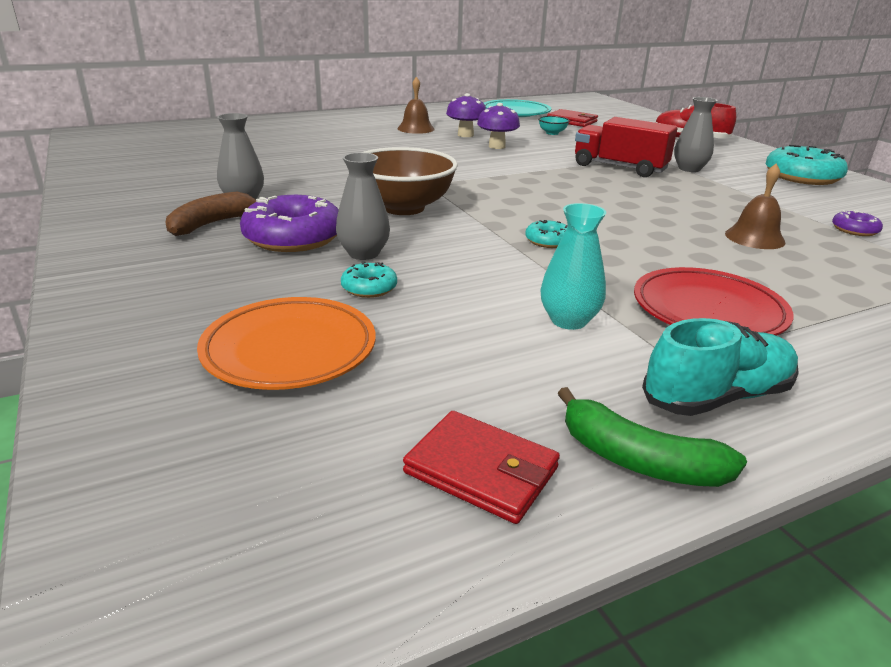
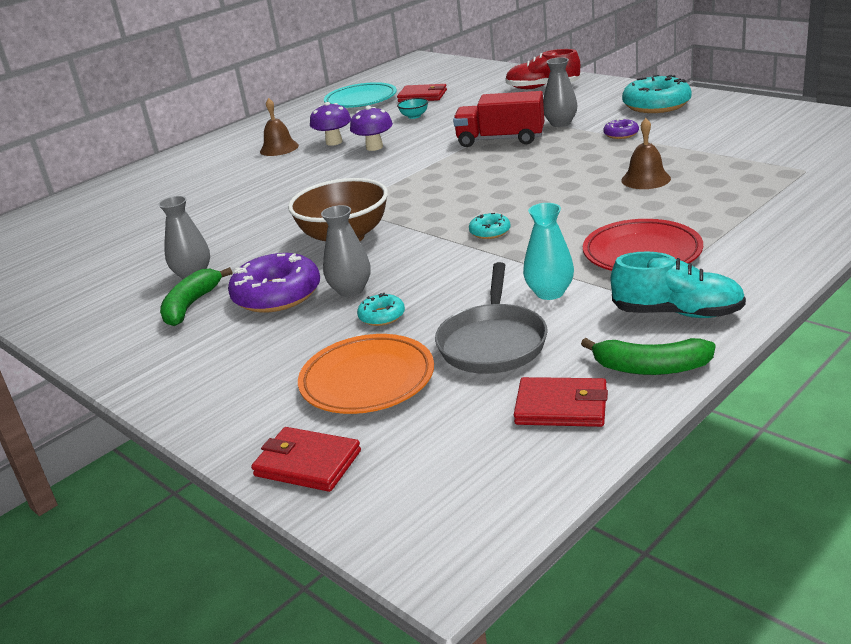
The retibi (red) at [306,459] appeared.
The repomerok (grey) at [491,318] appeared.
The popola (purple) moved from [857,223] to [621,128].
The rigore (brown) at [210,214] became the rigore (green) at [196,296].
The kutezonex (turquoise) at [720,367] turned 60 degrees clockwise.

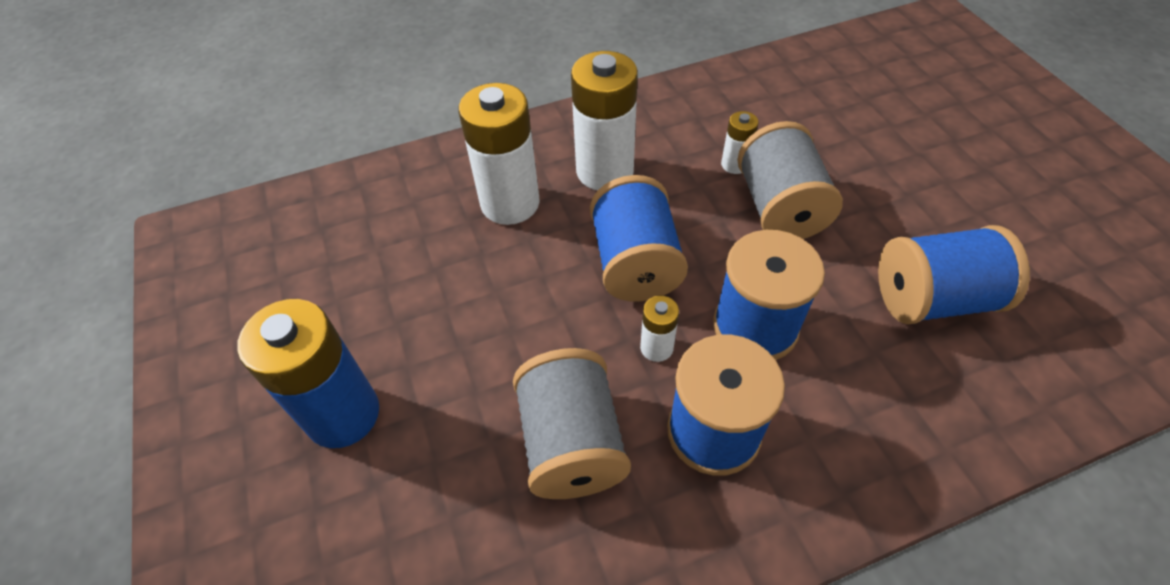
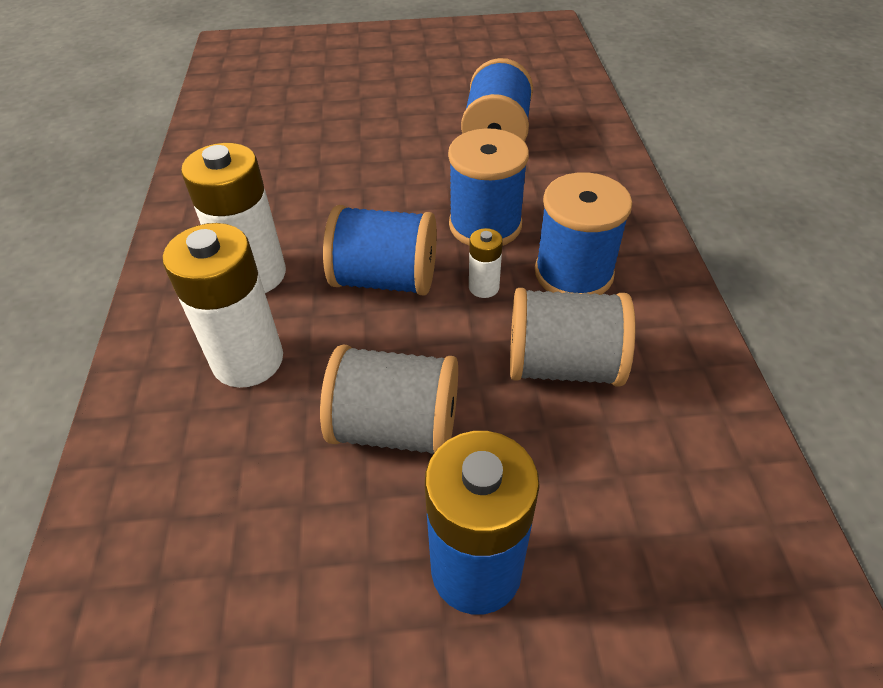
The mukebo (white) at [740,142] disappeared.
The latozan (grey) moved from [790,180] to [389,399].

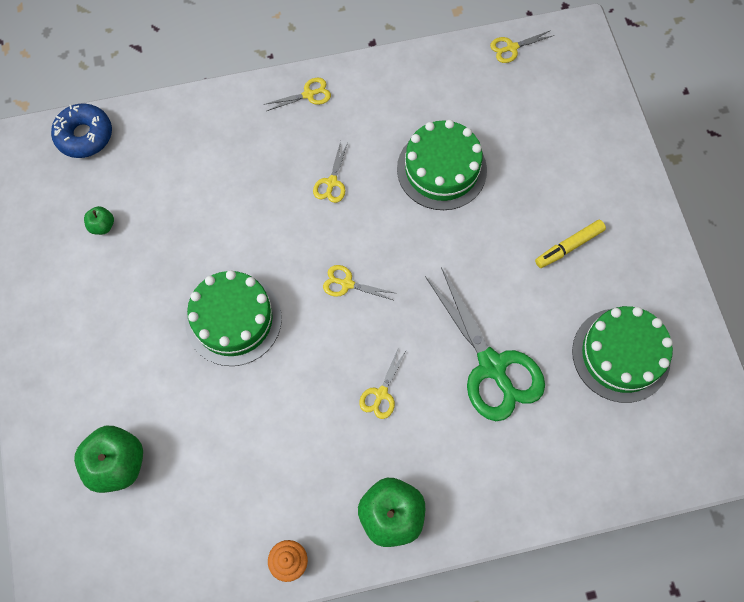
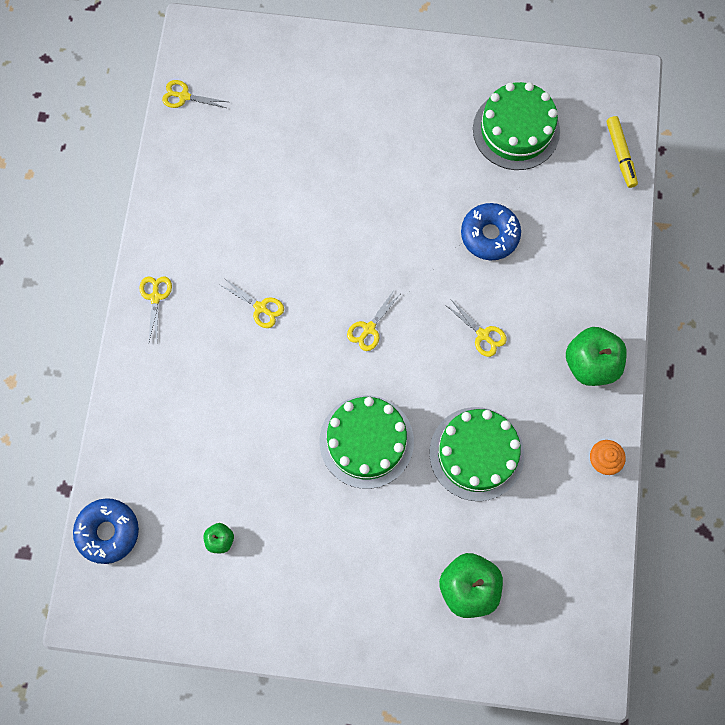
The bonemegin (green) moved from [442,165] to [476,454].
The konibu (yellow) moved from [570,244] to [622,152].
The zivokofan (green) at [485,344] was replaced by the popola (blue) at [491,231].
The zivokofan (yellow) at [522,46] turned 105 degrees clockwise.

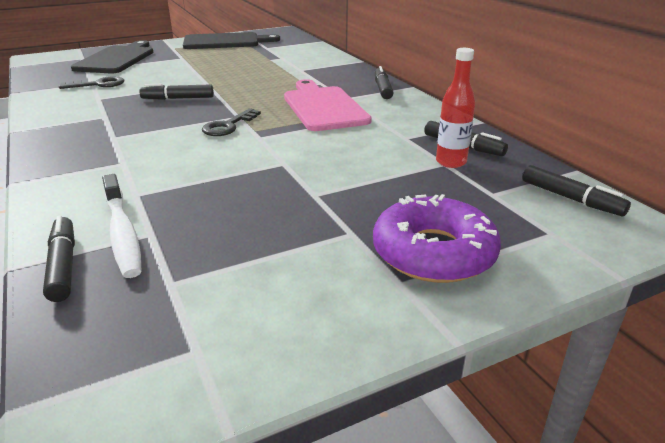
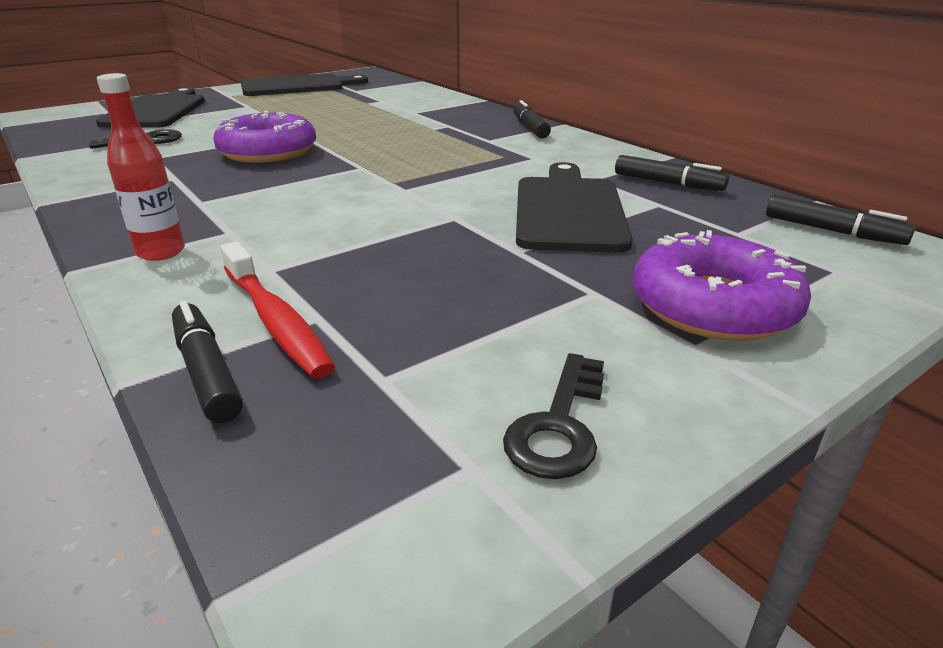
The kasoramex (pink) at [328,105] disappeared.
The kasoramex (black) at [574,207] appeared.
The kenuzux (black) moved from [231,122] to [553,416].
The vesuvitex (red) moved from [455,108] to [141,167].
The konibu (black) at [176,92] was replaced by the popola (purple) at [264,136].
The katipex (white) at [121,226] became the katipex (red) at [278,310].

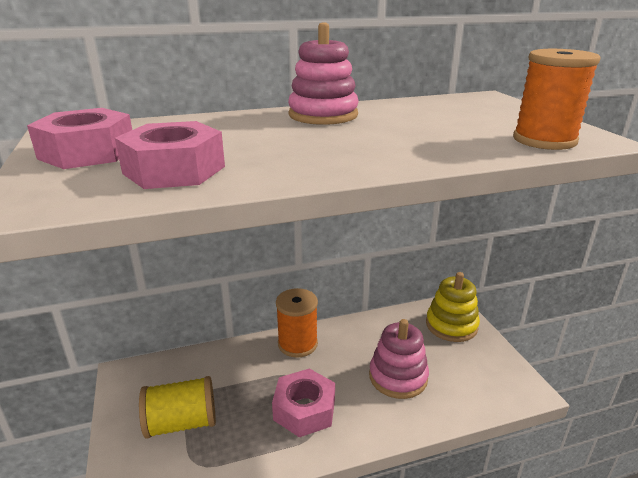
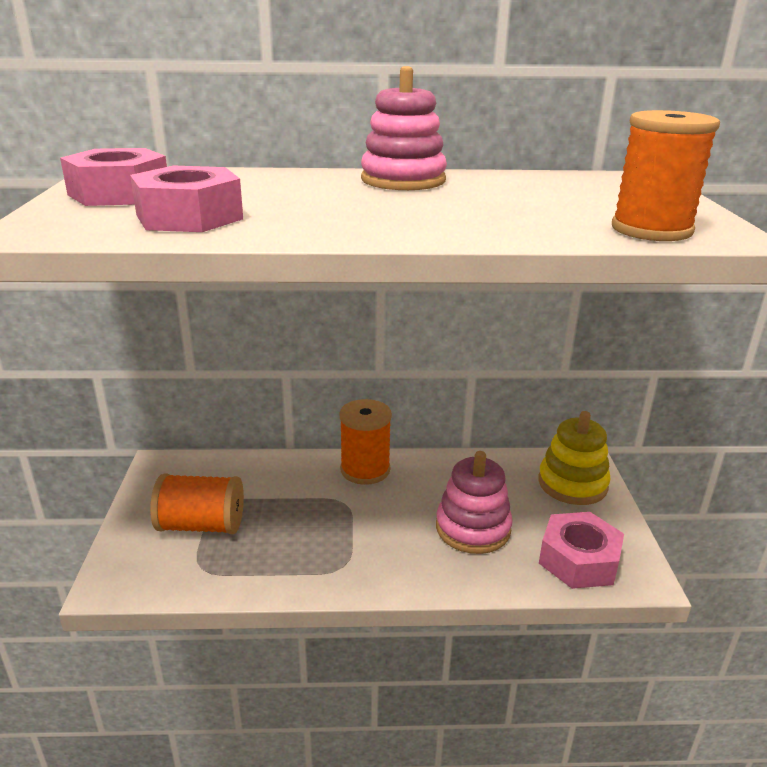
The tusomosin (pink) moved from [303,402] to [581,550].
The latozan (yellow) at [177,407] became the latozan (orange) at [197,503].

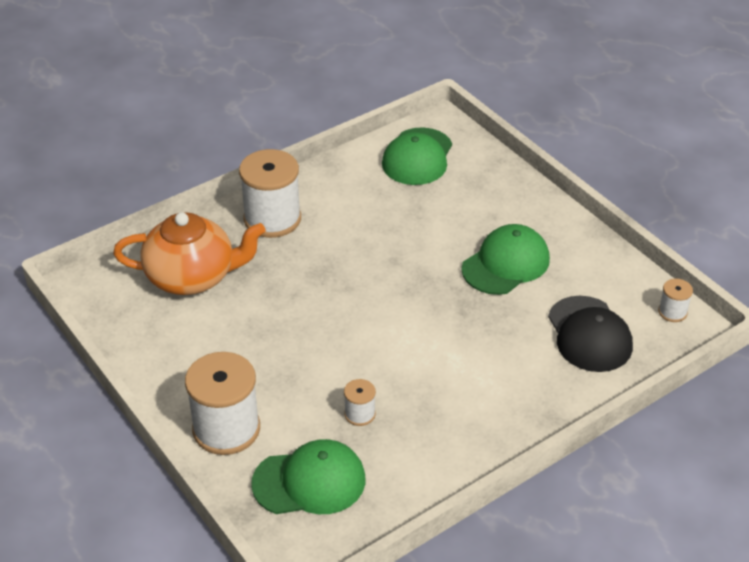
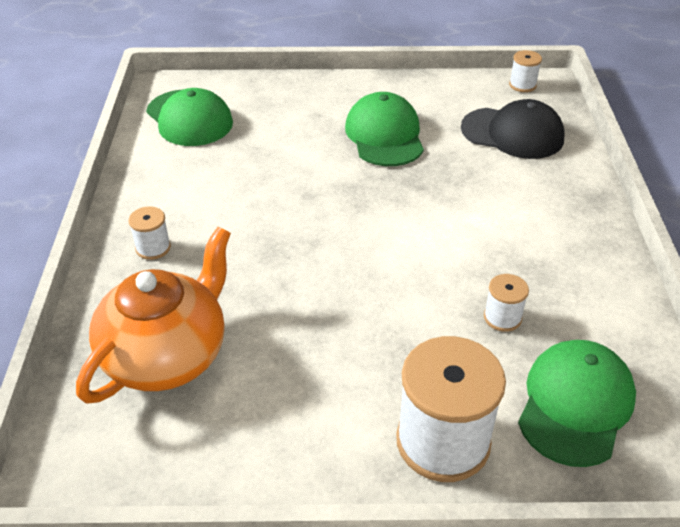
The latozan (white) at [270,193] changed to 0.47 times the size.

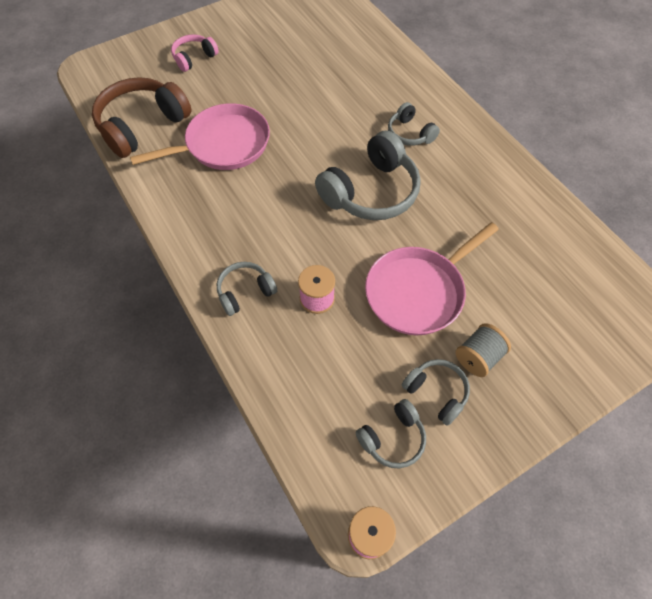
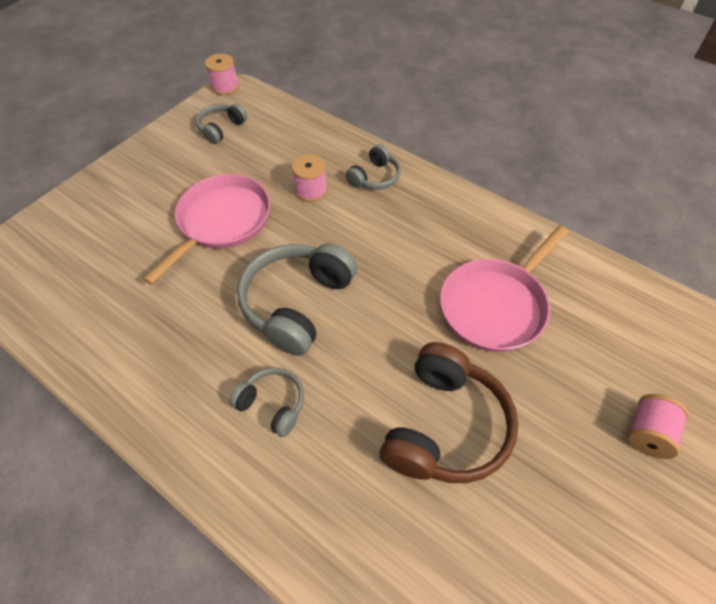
The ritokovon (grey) at [436,392] disappeared.
The latozan (grey) at [483,350] disappeared.
The ritokovon (brown) moved from [141,117] to [449,412].
The ritokovon (pink) at [195,53] was replaced by the latozan (pink) at [658,426].

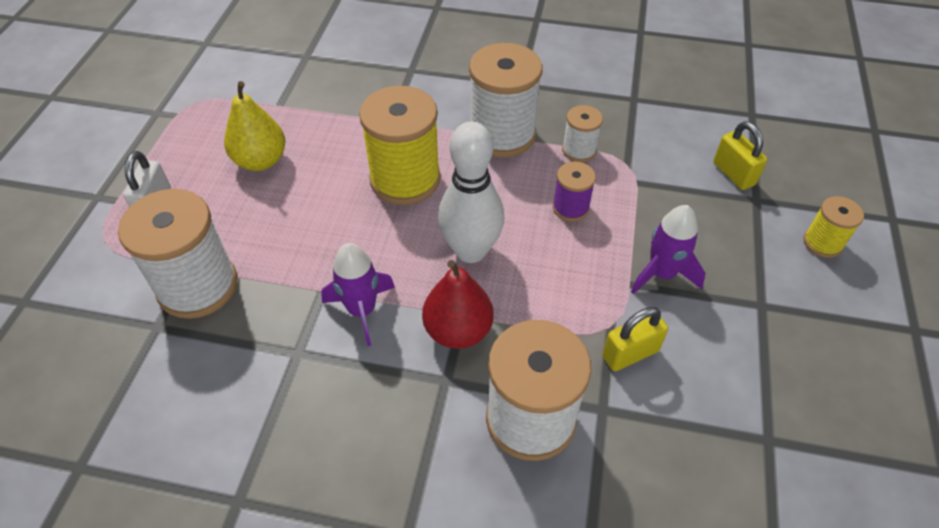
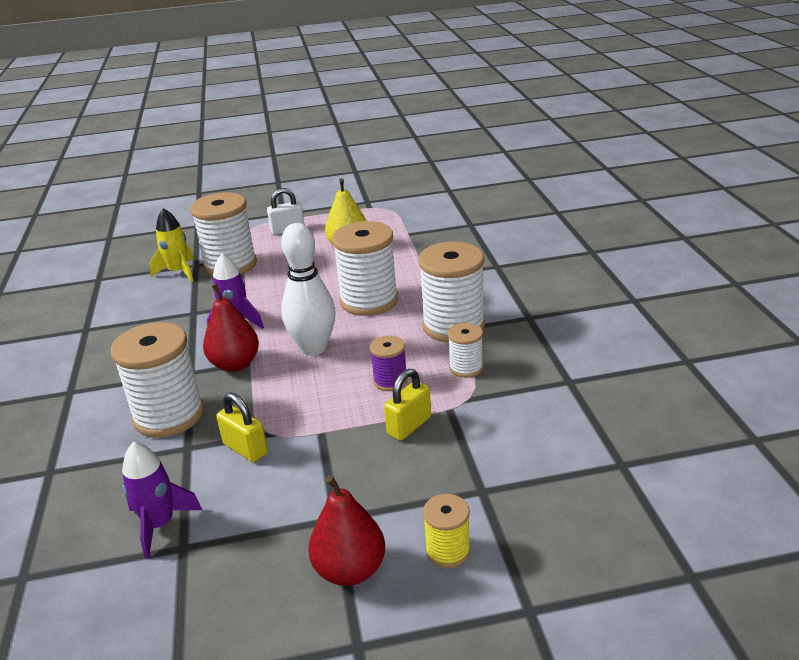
The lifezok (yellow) at [171,245] appeared.
The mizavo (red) at [346,530] appeared.
The lifezok (purple) moved from [668,249] to [162,500].
The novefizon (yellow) moved from [740,155] to [407,405].
The latozan (yellow) at [400,145] became the latozan (white) at [365,268].

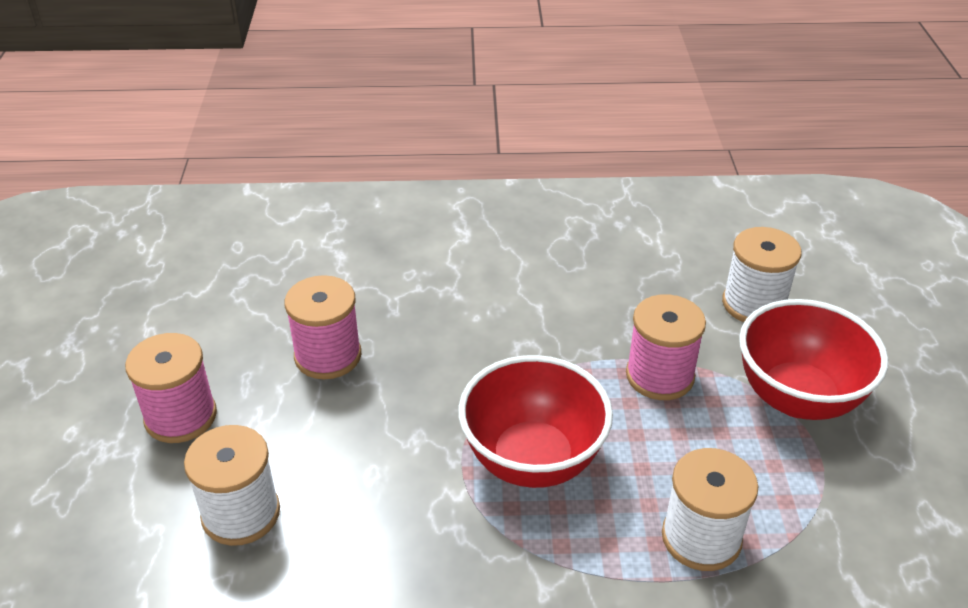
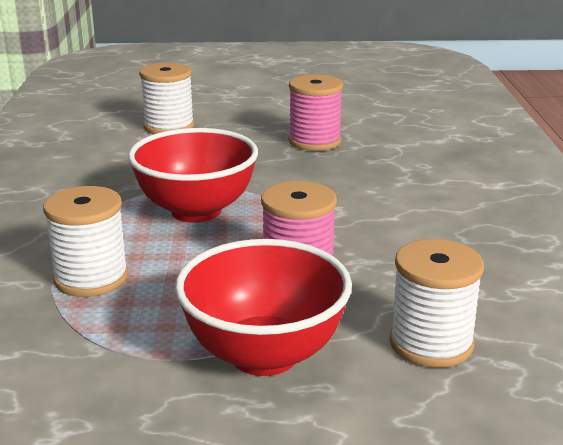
The latozan (pink) at [171,388] disappeared.

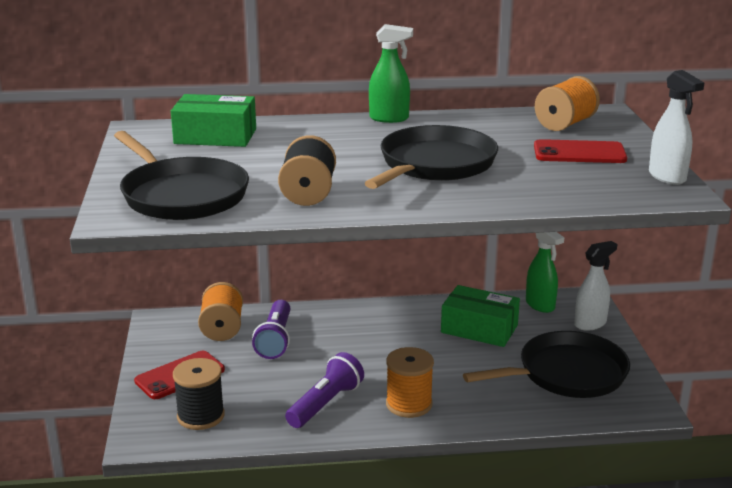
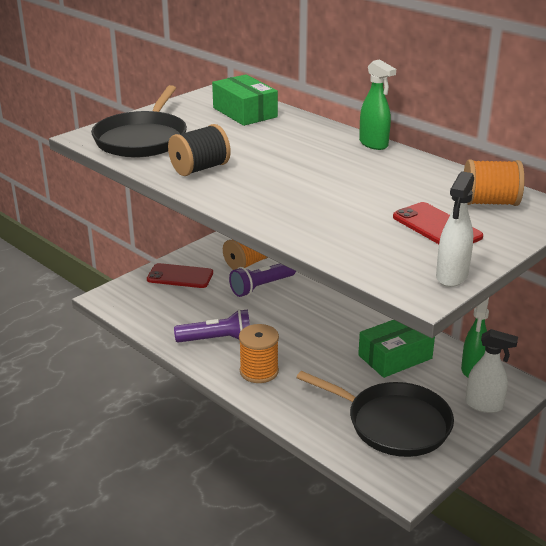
The latozan (black) at [199,394] disappeared.
The repomerok (black) at [431,157] disappeared.
The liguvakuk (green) at [480,316] turned 75 degrees clockwise.

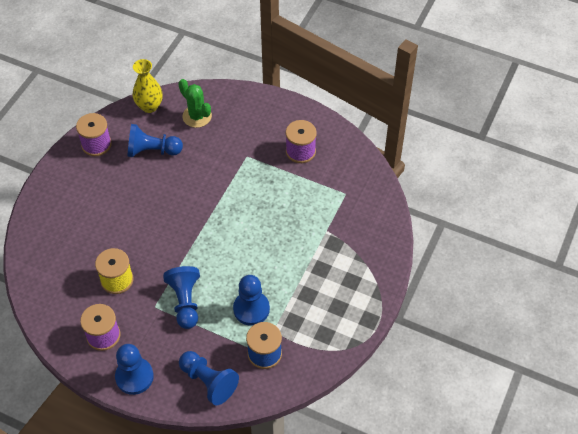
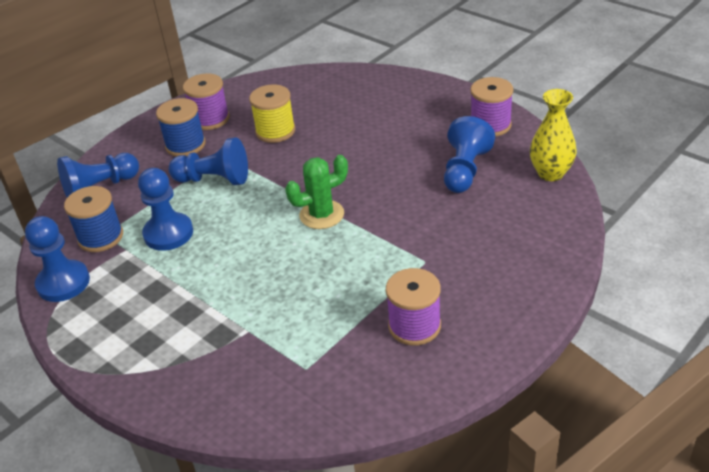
The latozan (blue) at [180,127] appeared.
The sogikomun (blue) moved from [134,369] to [57,259].
The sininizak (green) moved from [195,103] to [316,192].

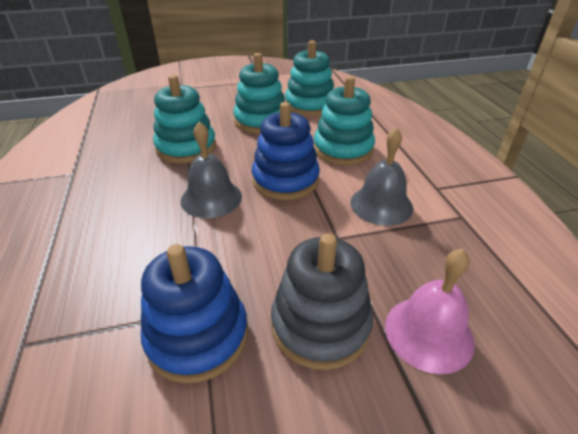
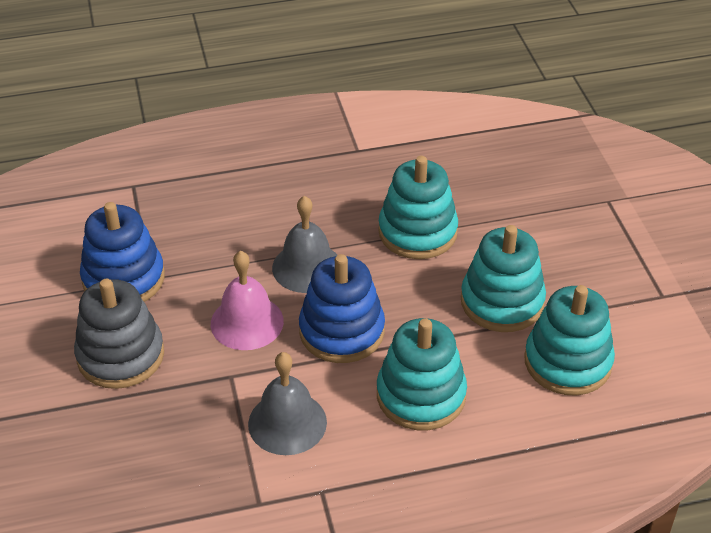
The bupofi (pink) moved from [430,311] to [247,300].

